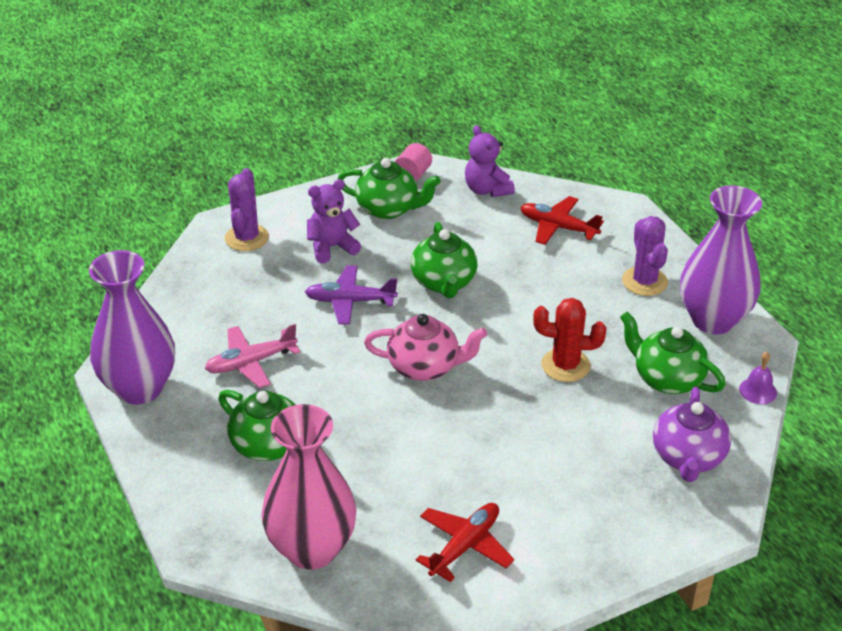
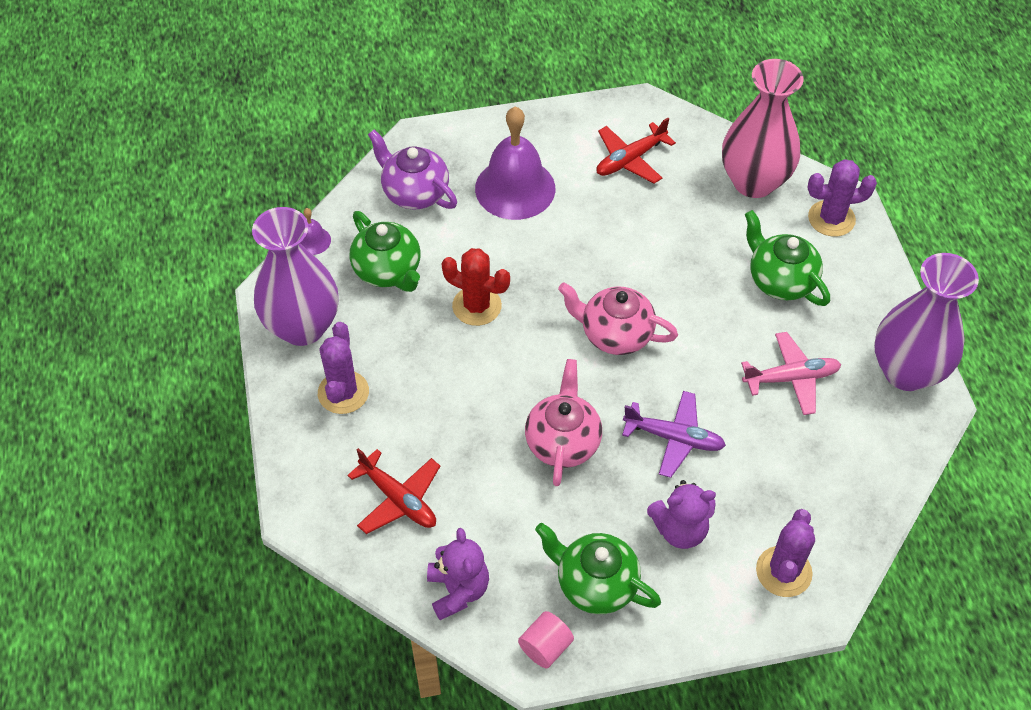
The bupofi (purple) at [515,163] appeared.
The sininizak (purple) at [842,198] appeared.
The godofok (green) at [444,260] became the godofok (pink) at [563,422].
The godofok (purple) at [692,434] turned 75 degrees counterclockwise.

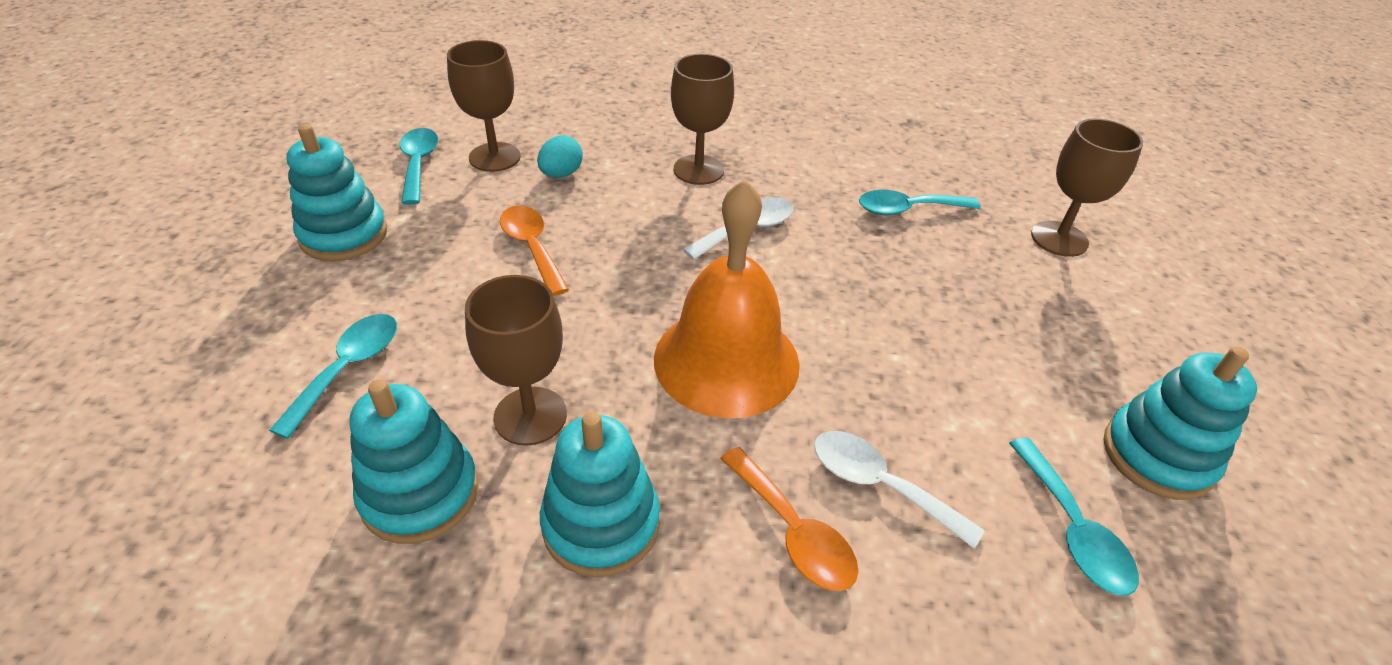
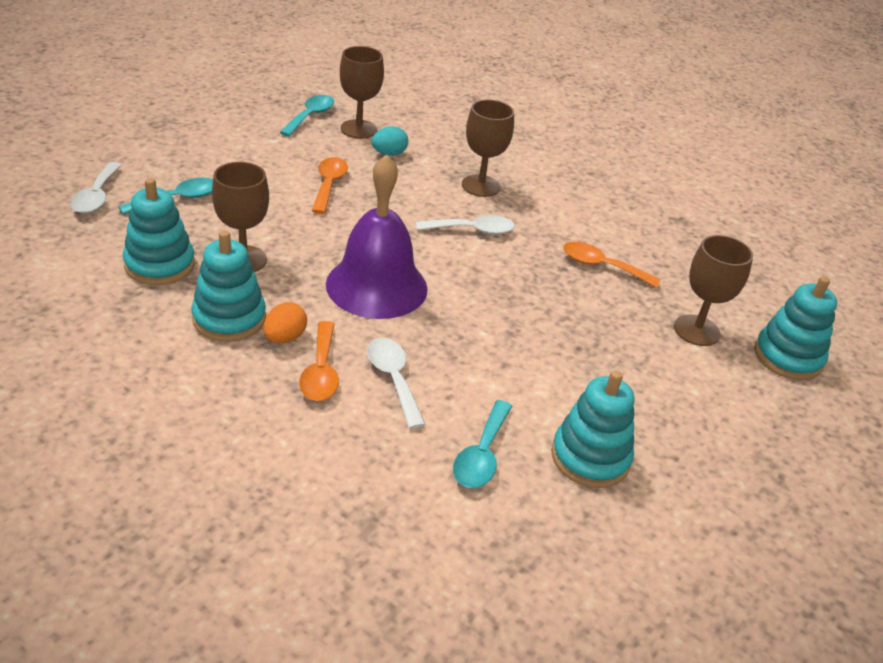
The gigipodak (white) at [96,187] appeared.
The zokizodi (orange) at [285,322] appeared.
The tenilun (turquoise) moved from [337,192] to [795,328].
The bupofi (orange) at [727,298] became the bupofi (purple) at [377,236].
The gigipodak (turquoise) at [920,202] became the gigipodak (orange) at [612,265].

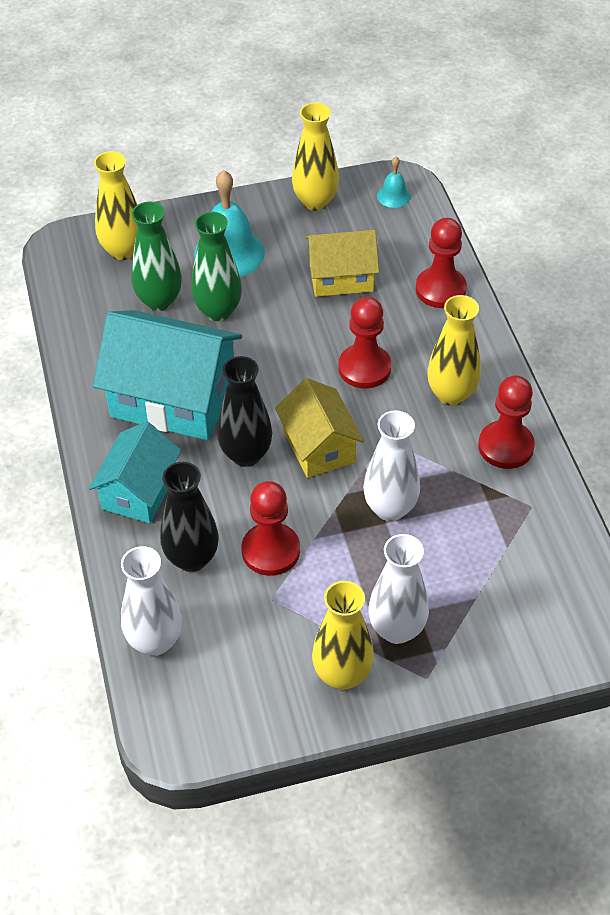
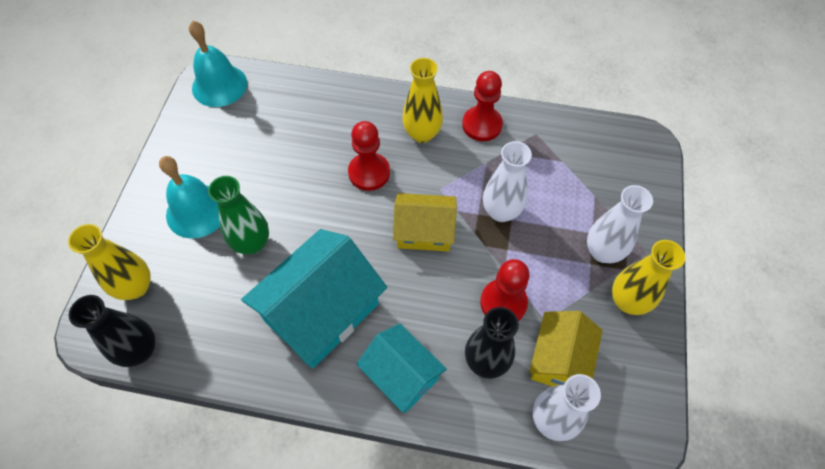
The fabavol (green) at [156,256] disappeared.
The fabavol (yellow) at [315,156] disappeared.
The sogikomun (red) at [441,263] disappeared.
The fabavol (black) moved from [244,411] to [112,331].
The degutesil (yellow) moved from [342,263] to [566,349].
The bupofi (turquoise) at [394,182] changed to 2.03 times the size.

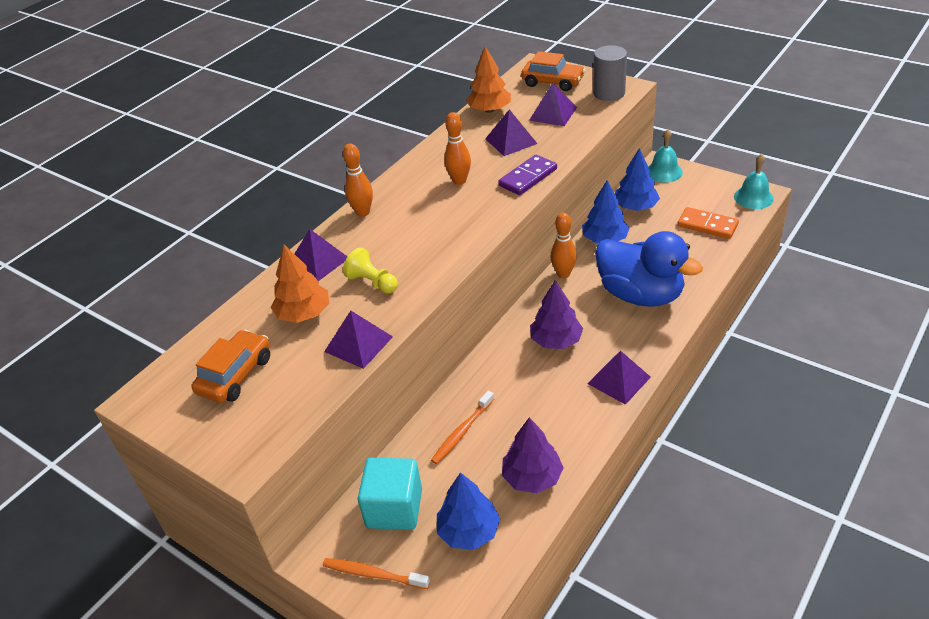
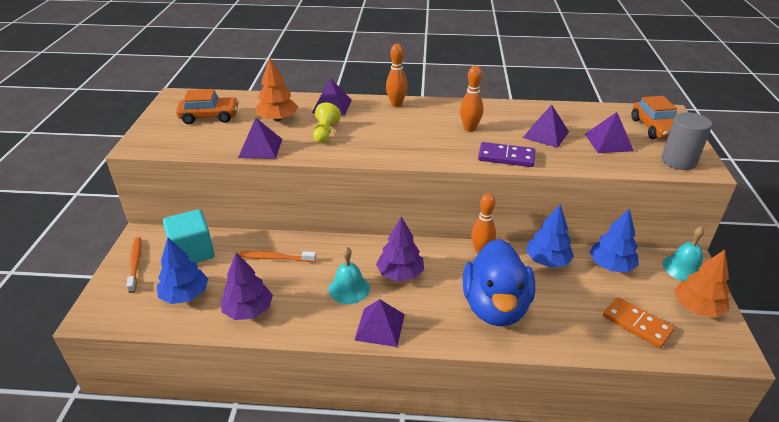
The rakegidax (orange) moved from [488,79] to [702,284].
The bupofi (turquoise) moved from [754,181] to [349,275].
The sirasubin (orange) at [708,223] turned 45 degrees counterclockwise.

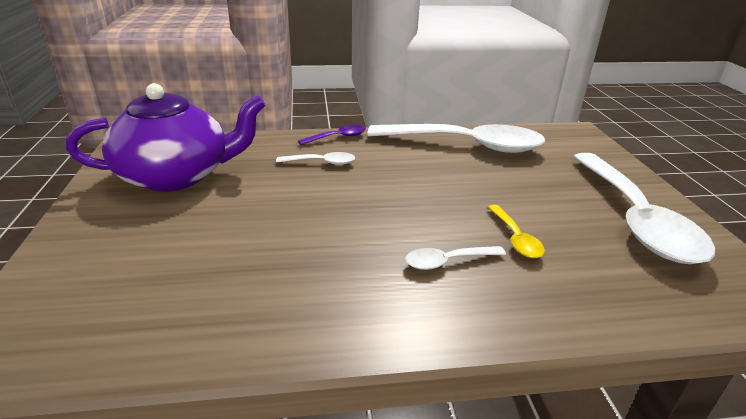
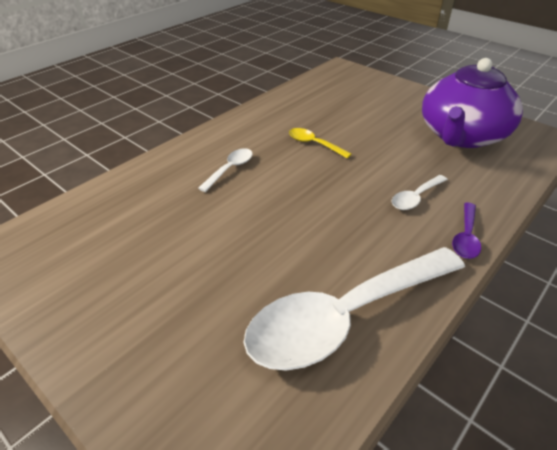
The gigipodak (white) at [644,208] disappeared.
The gigipodak (yellow) moved from [516,231] to [320,143].

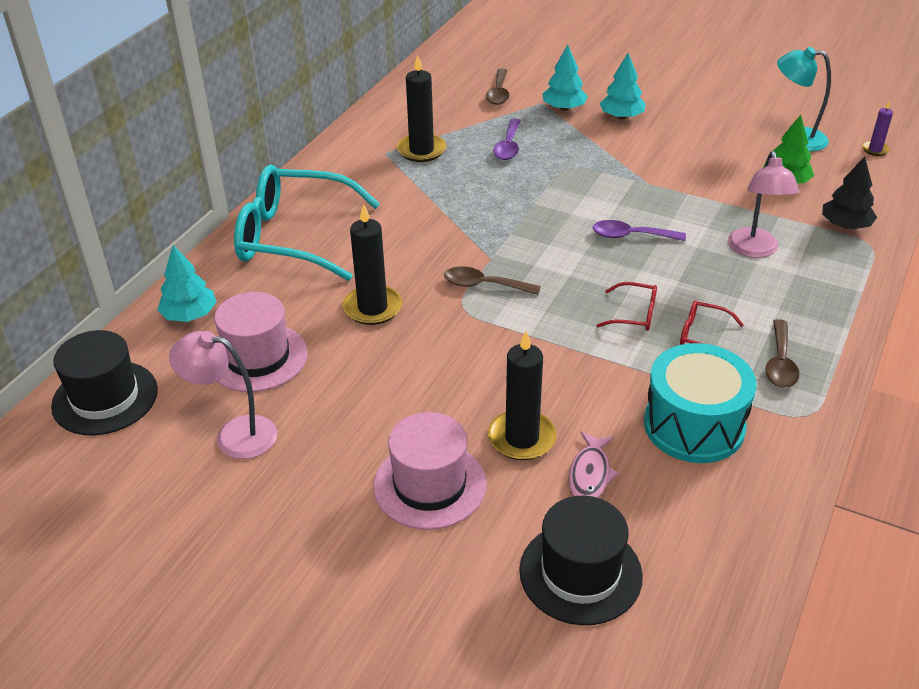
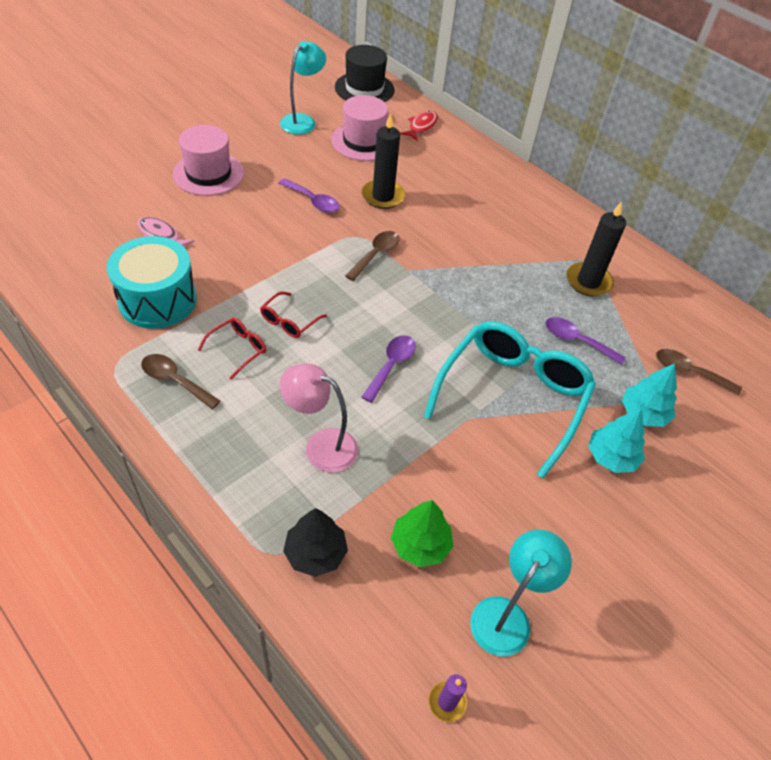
The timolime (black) at [522,395] disappeared.
The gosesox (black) at [581,560] disappeared.
The gigipodak (purple) at [309,195] appeared.
The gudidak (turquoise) moved from [307,223] to [510,399].
The rakegidax (turquoise) at [187,283] was replaced by the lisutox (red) at [419,126].
The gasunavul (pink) at [223,395] became the gasunavul (turquoise) at [303,88].

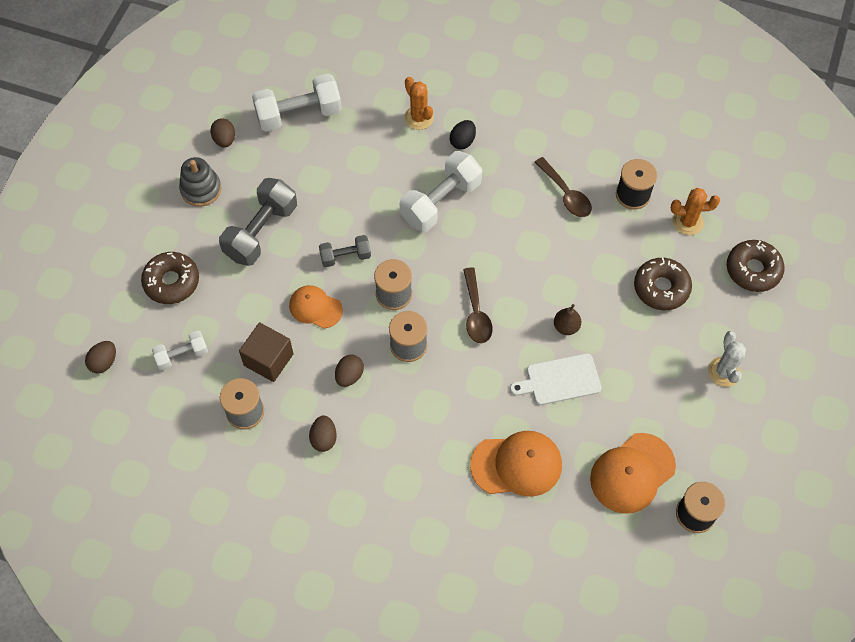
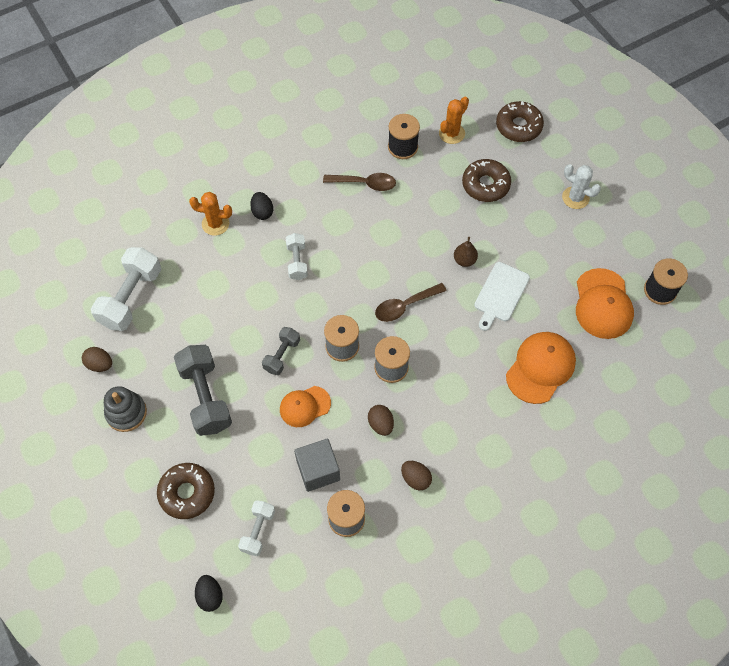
The zokizodi (brown) at [100,357] became the zokizodi (black) at [209,593].
The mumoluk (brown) at [266,352] became the mumoluk (grey) at [317,465].
The gigipodak (brown) at [478,305] turned 120 degrees clockwise.
The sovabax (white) at [441,191] changed to 0.56 times the size.

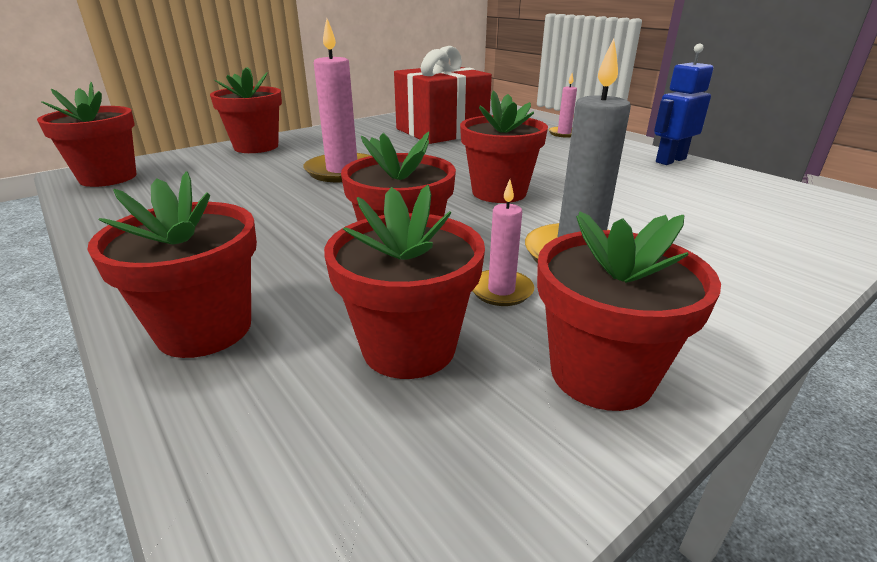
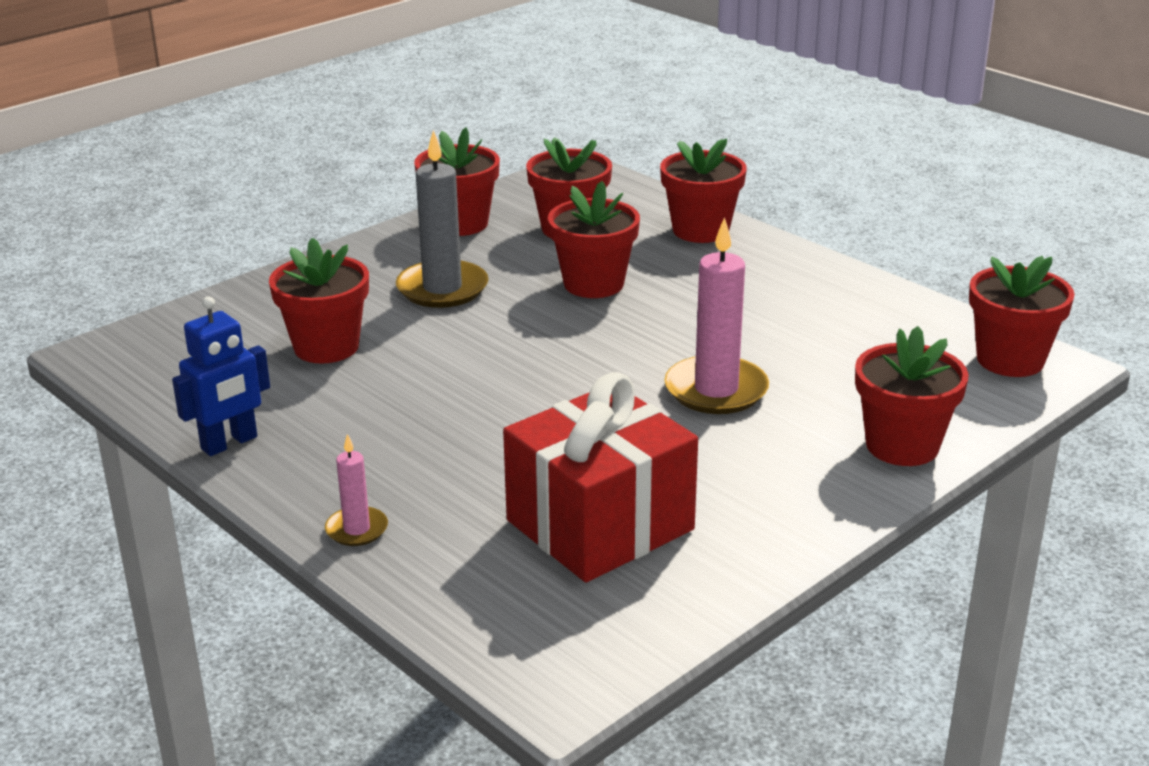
The timolime (pink) at [503,243] disappeared.
The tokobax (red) moved from [504,146] to [319,300].

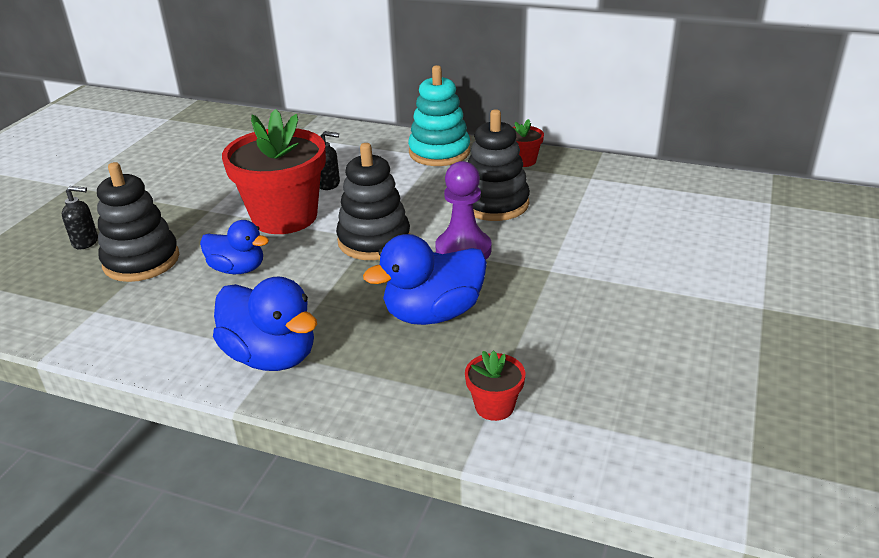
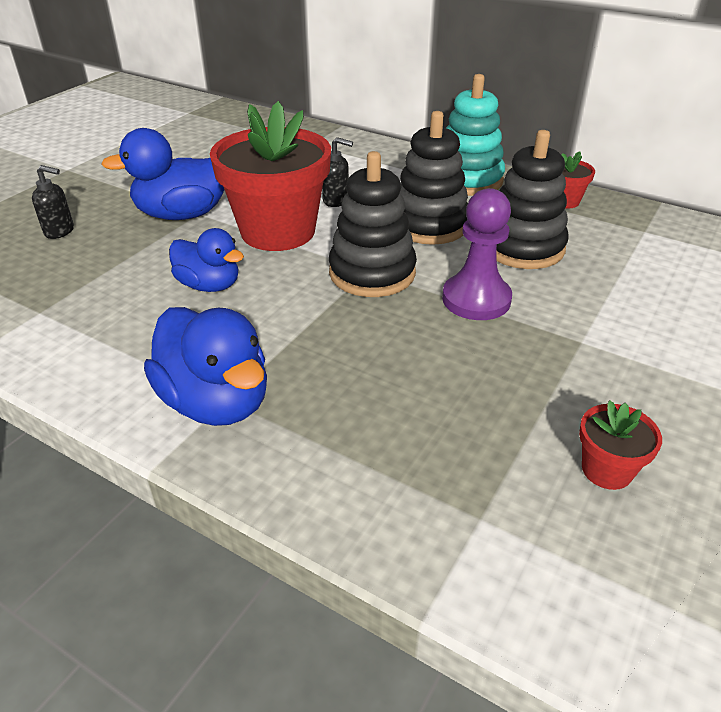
The tenilun (black) moved from [138,222] to [434,178].
The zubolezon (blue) moved from [425,279] to [162,174].
The tokobax (red) moved from [495,385] to [620,445].

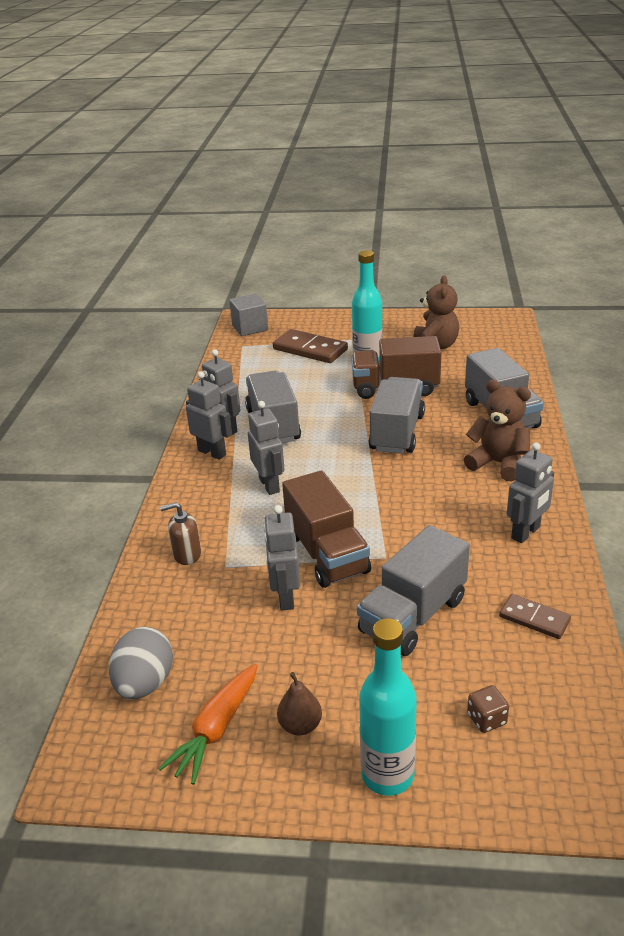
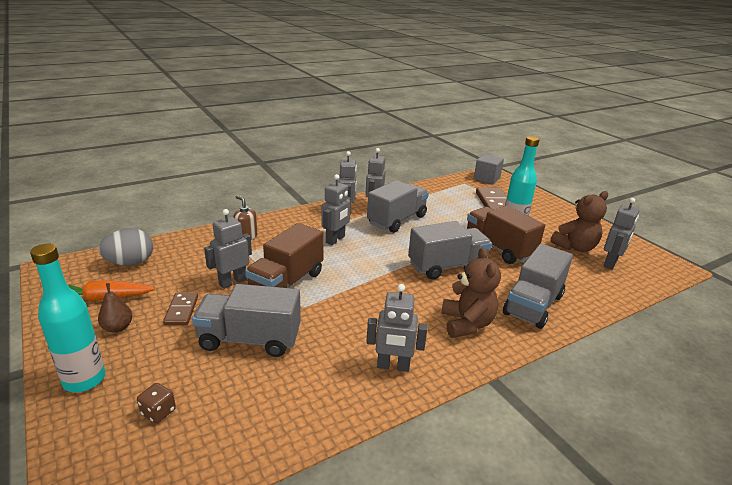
The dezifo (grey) at [621,233] appeared.
The sirasubin (brown) moved from [535,616] to [180,309].

